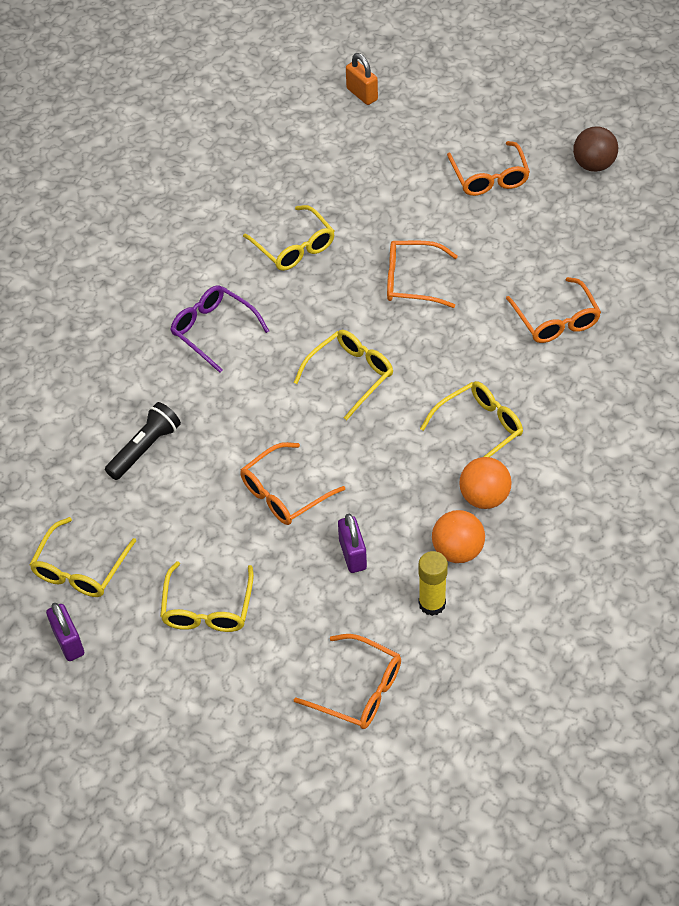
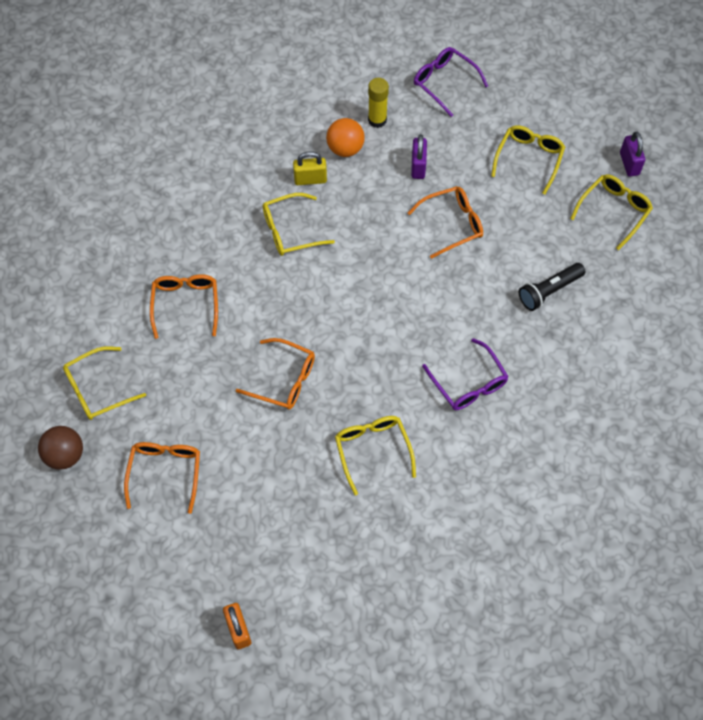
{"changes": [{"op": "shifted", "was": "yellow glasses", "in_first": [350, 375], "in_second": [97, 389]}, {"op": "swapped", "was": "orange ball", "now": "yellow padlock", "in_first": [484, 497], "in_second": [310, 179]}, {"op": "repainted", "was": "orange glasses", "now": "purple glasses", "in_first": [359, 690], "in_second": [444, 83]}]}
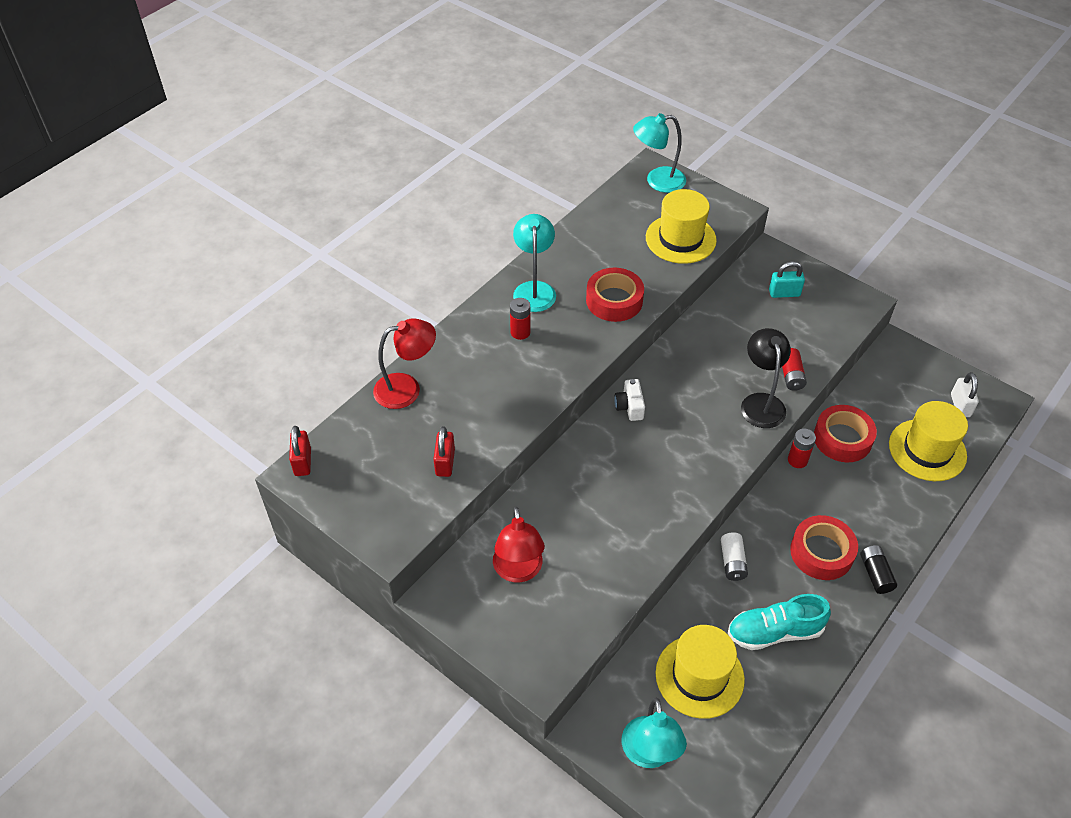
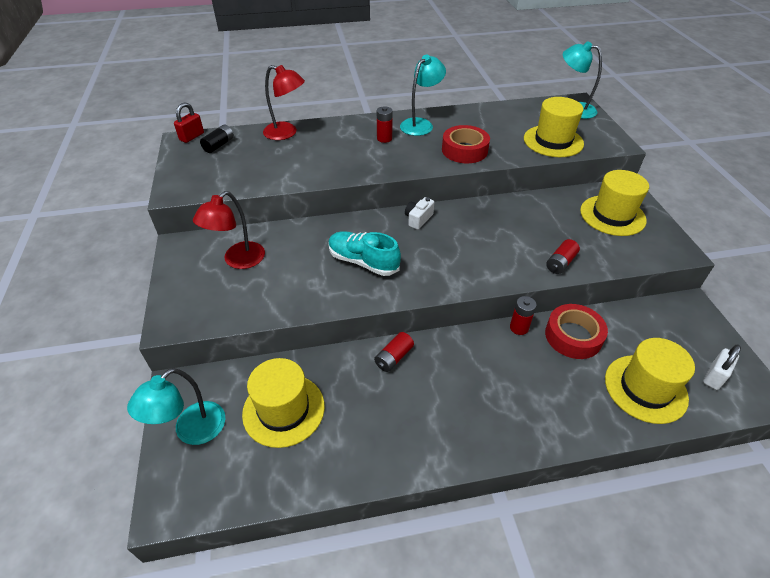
{"changes": [{"op": "swapped", "was": "turquoise padlock", "now": "yellow hat", "in_first": [784, 293], "in_second": [612, 215]}, {"op": "gone", "was": "black lamp", "in_first": [761, 402]}, {"op": "gone", "was": "red padlock", "in_first": [445, 462]}, {"op": "gone", "was": "red tape", "in_first": [821, 552]}, {"op": "repainted", "was": "white battery", "now": "red battery", "in_first": [732, 562], "in_second": [393, 357]}, {"op": "shifted", "was": "black battery", "in_first": [875, 574], "in_second": [219, 145]}, {"op": "shifted", "was": "turquoise shoe", "in_first": [774, 632], "in_second": [363, 262]}]}
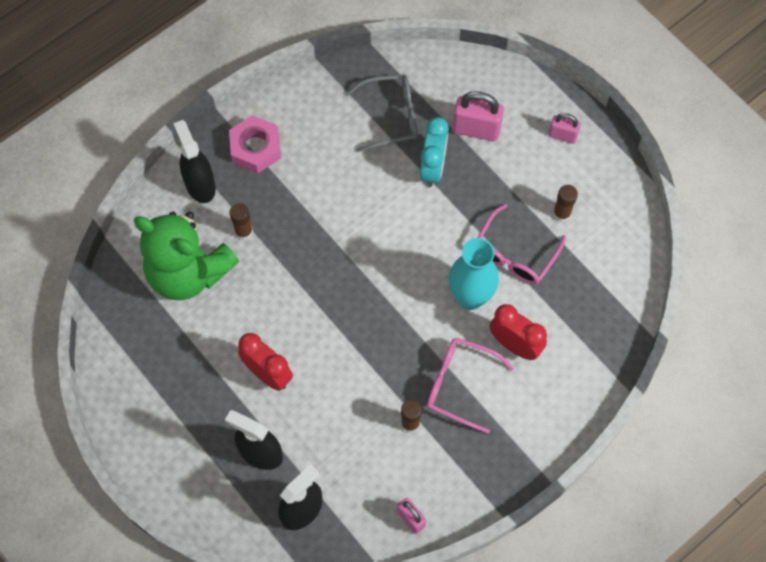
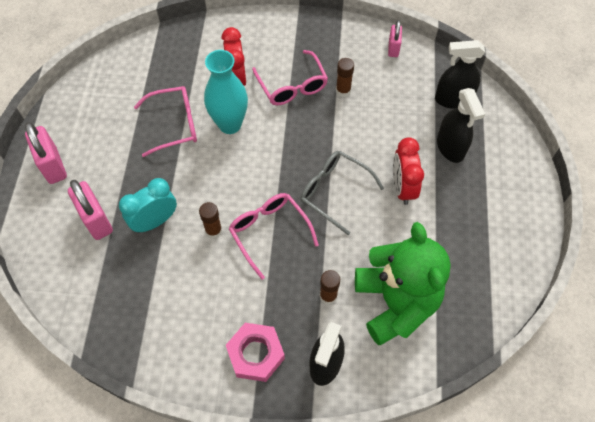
{"changes": [{"op": "shifted", "was": "grey glasses", "in_first": [391, 117], "in_second": [334, 192]}, {"op": "scaled", "was": "pink padlock", "in_first": [562, 136], "in_second": [53, 166], "ratio": 1.66}, {"op": "shifted", "was": "brown glue stick", "in_first": [561, 213], "in_second": [213, 230]}, {"op": "new", "now": "pink glasses", "in_second": [269, 232]}]}
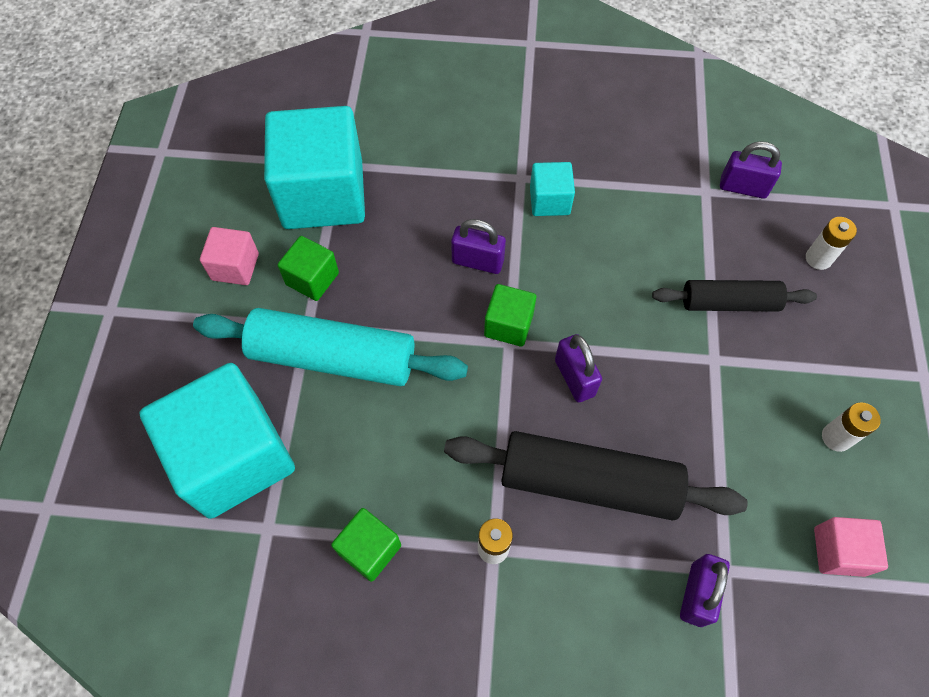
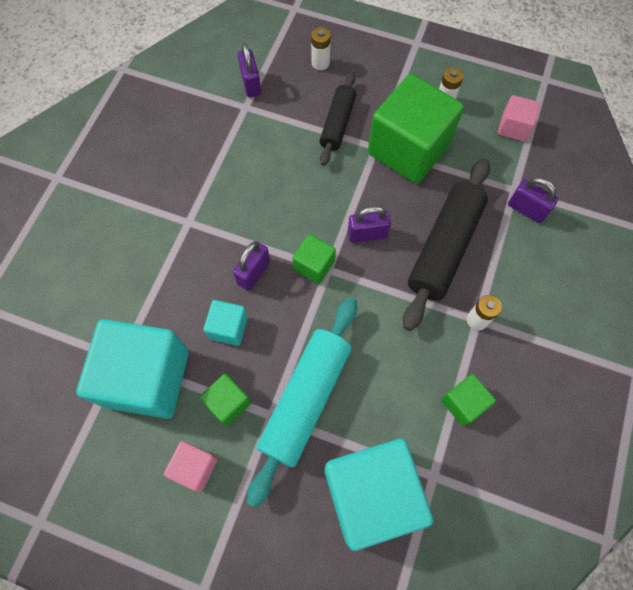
{"changes": [{"op": "rotated", "was": "purple padlock", "in_first": [743, 187], "in_second": [251, 84], "clockwise": -45}, {"op": "shifted", "was": "turquoise cube", "in_first": [549, 201], "in_second": [228, 328]}, {"op": "new", "now": "green cube", "in_second": [408, 149]}]}
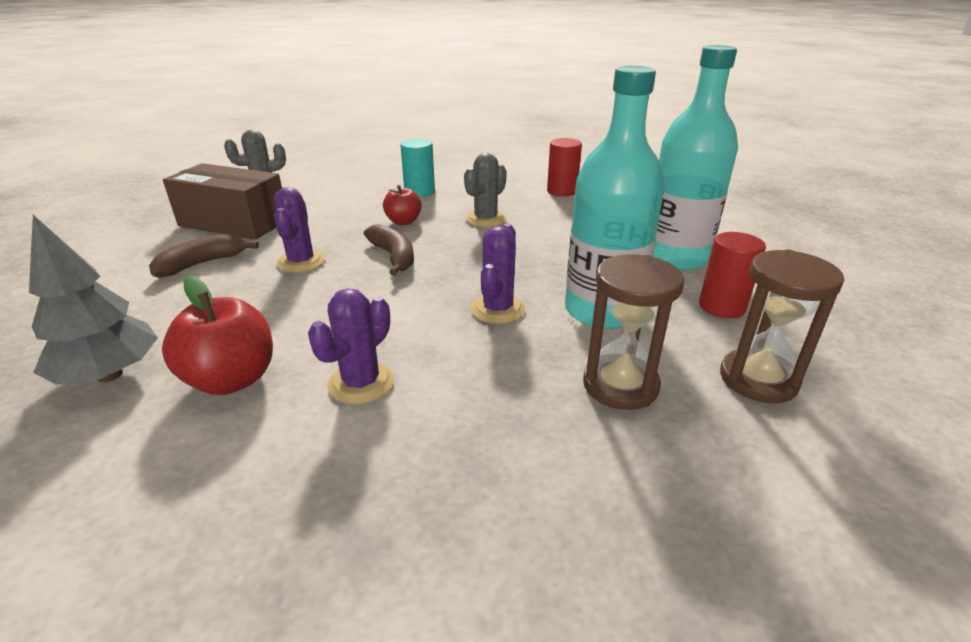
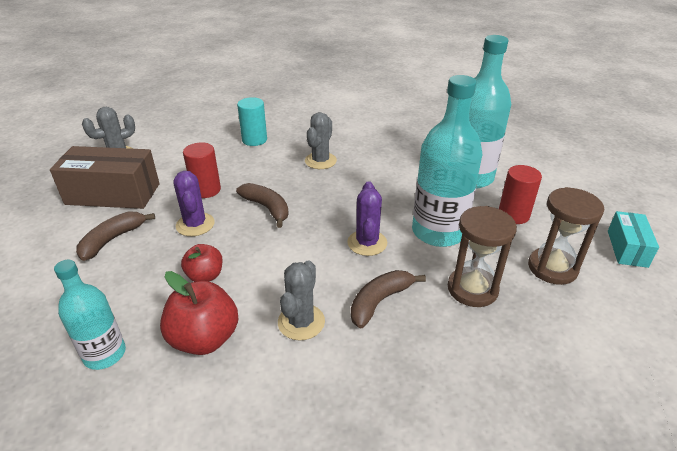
{"changes": [{"op": "shifted", "was": "red cylinder", "in_first": [562, 191], "in_second": [206, 190]}, {"op": "shifted", "was": "red apple", "in_first": [403, 222], "in_second": [205, 276]}, {"op": "swapped", "was": "grey tree", "now": "turquoise bottle", "in_first": [110, 374], "in_second": [105, 354]}, {"op": "repainted", "was": "purple cactus", "now": "grey cactus", "in_first": [361, 383], "in_second": [301, 322]}, {"op": "new", "now": "turquoise box", "in_second": [627, 248]}, {"op": "new", "now": "brown banana", "in_second": [380, 301]}]}
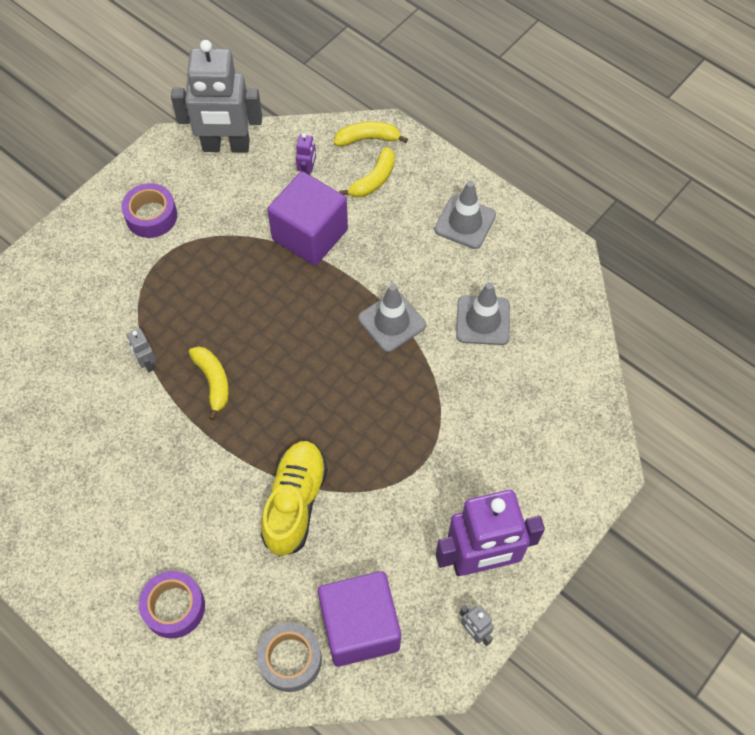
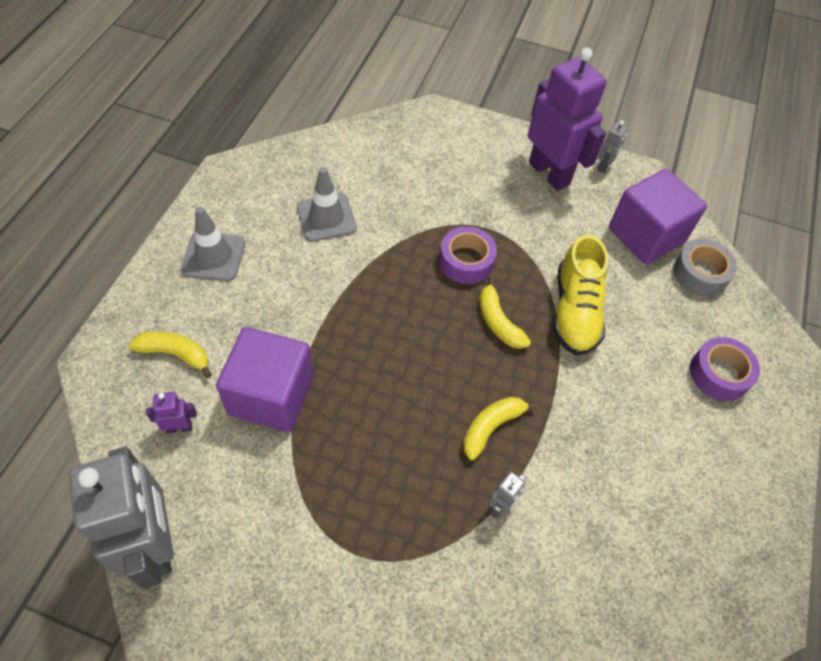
{"changes": [{"op": "shifted", "was": "yellow banana", "in_first": [368, 139], "in_second": [498, 322]}, {"op": "shifted", "was": "purple tape", "in_first": [151, 216], "in_second": [466, 261]}, {"op": "gone", "was": "grey traffic cone", "in_first": [391, 322]}, {"op": "rotated", "was": "yellow shoe", "in_first": [295, 503], "in_second": [575, 311], "clockwise": -75}]}
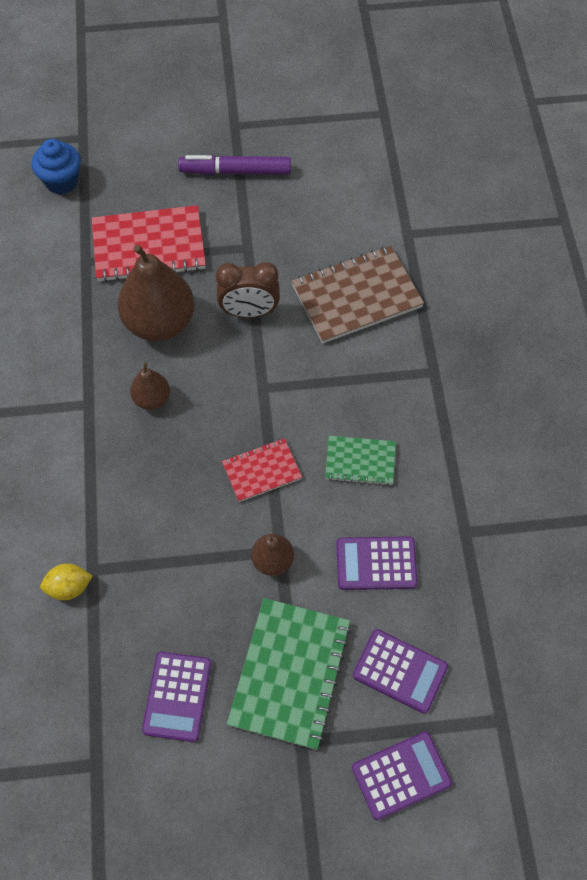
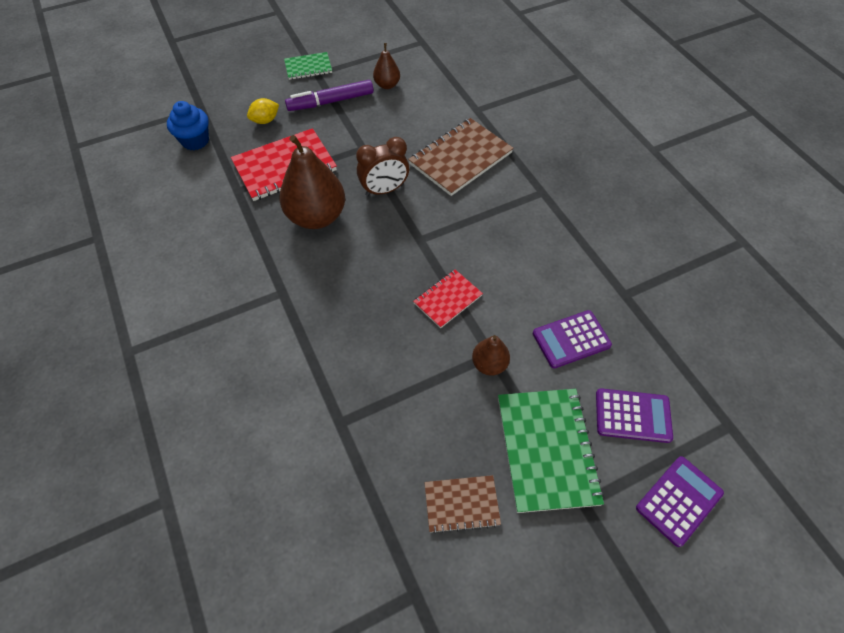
{"changes": [{"op": "shifted", "was": "brown pear", "in_first": [152, 399], "in_second": [387, 85]}, {"op": "shifted", "was": "green notebook", "in_first": [360, 461], "in_second": [308, 67]}, {"op": "shifted", "was": "yellow lemon", "in_first": [69, 587], "in_second": [265, 120]}, {"op": "swapped", "was": "purple calculator", "now": "brown notebook", "in_first": [177, 696], "in_second": [461, 504]}]}
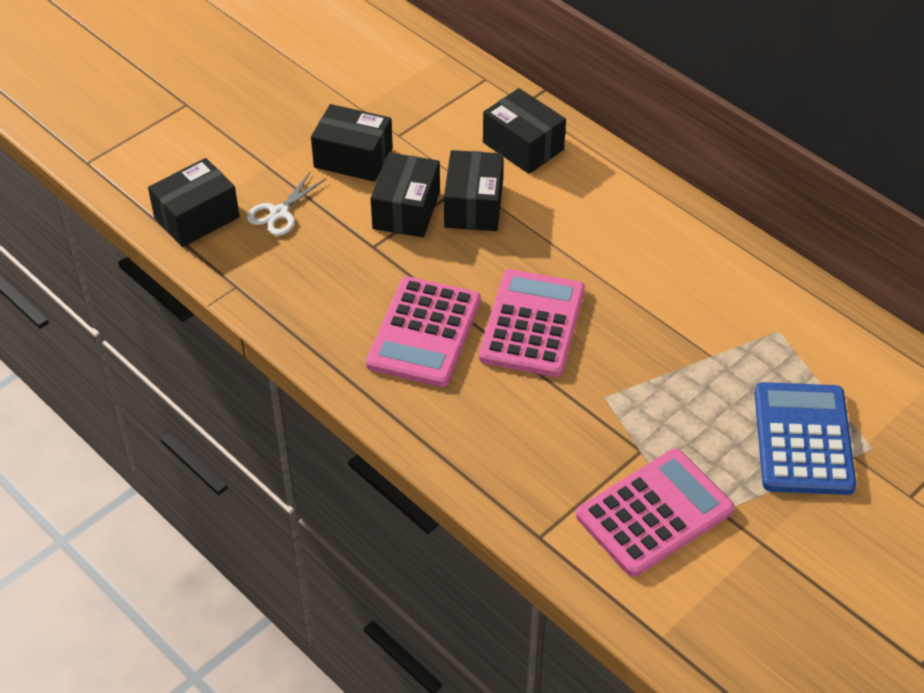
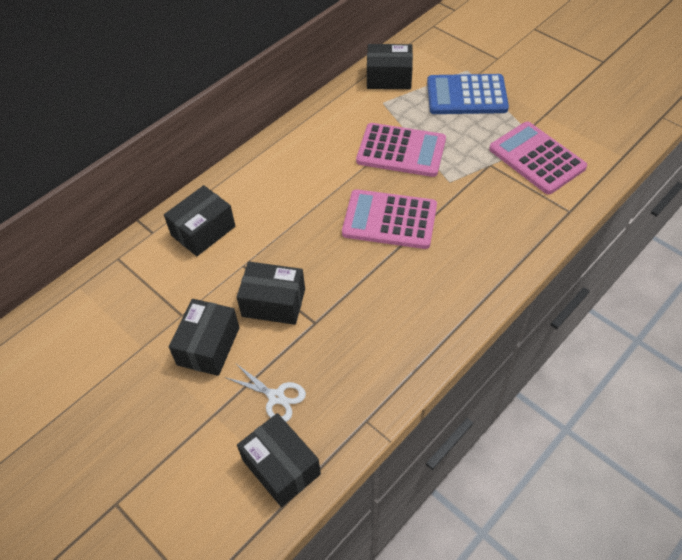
{"changes": [{"op": "shifted", "was": "black box", "in_first": [473, 206], "in_second": [389, 78]}, {"op": "shifted", "was": "pink calculator", "in_first": [424, 333], "in_second": [401, 151]}]}
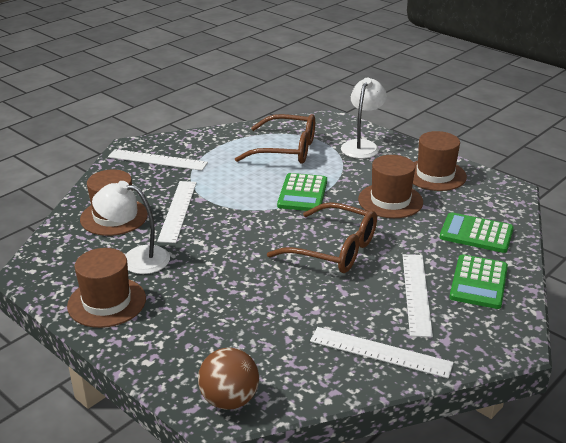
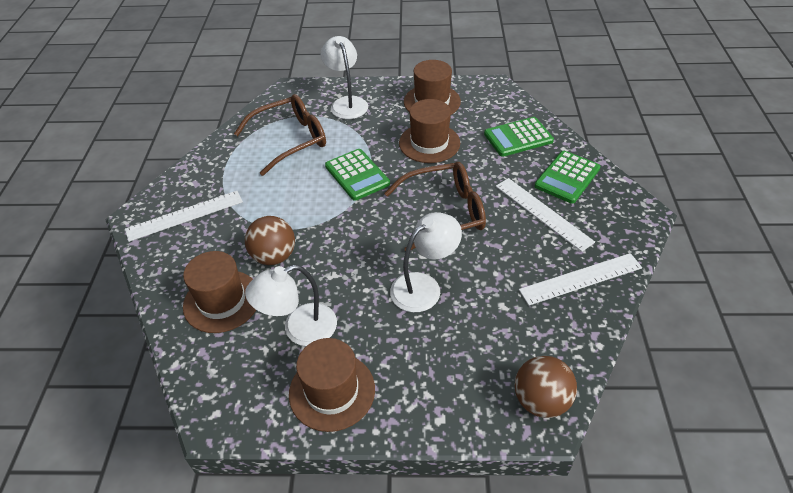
{"changes": [{"op": "swapped", "was": "white ruler", "now": "brown ball", "in_first": [178, 210], "in_second": [274, 256]}, {"op": "rotated", "was": "green calculator", "in_first": [479, 282], "in_second": [567, 177], "clockwise": 60}, {"op": "new", "now": "white lamp", "in_second": [424, 286]}]}
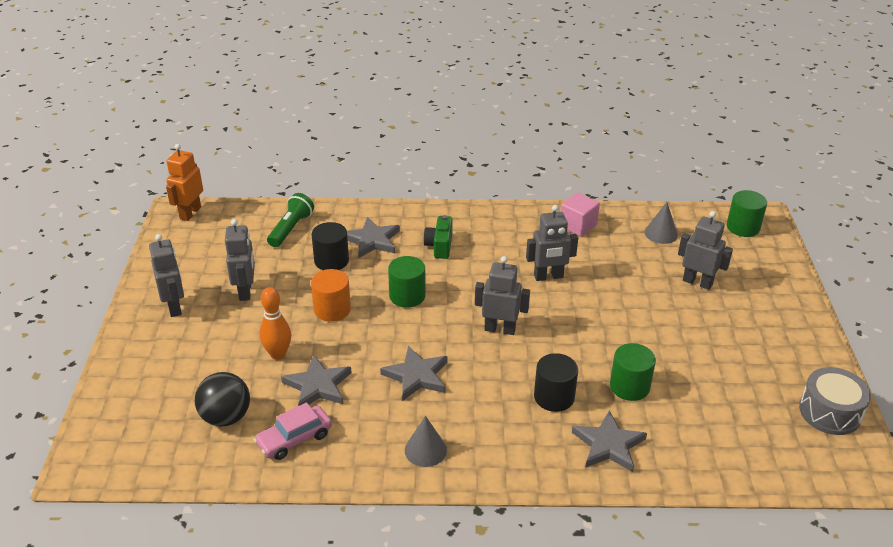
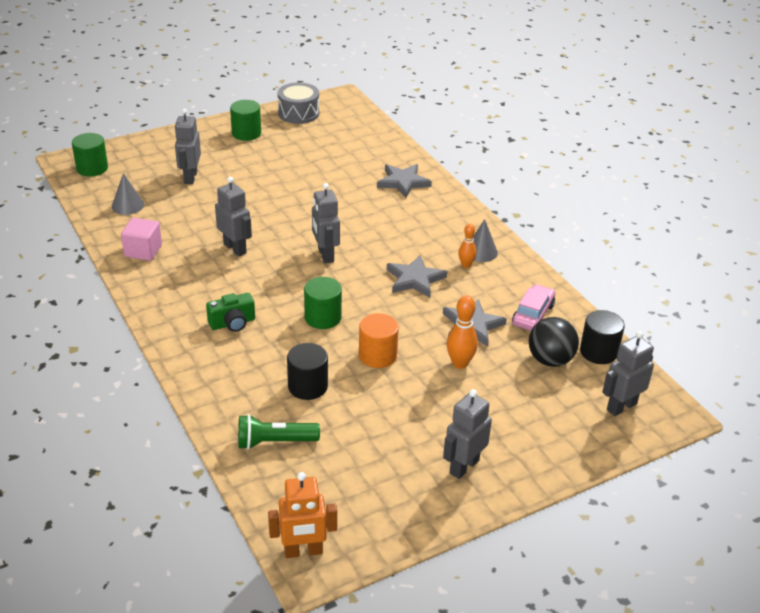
{"changes": [{"op": "gone", "was": "grey star", "in_first": [372, 240]}, {"op": "shifted", "was": "grey robot", "in_first": [245, 291], "in_second": [621, 406]}, {"op": "shifted", "was": "green cylinder", "in_first": [629, 386], "in_second": [246, 133]}, {"op": "shifted", "was": "black cylinder", "in_first": [554, 397], "in_second": [598, 352]}, {"op": "rotated", "was": "pink car", "in_first": [294, 439], "in_second": [533, 315], "clockwise": -90}, {"op": "new", "now": "orange bowling pin", "in_second": [466, 265]}]}
